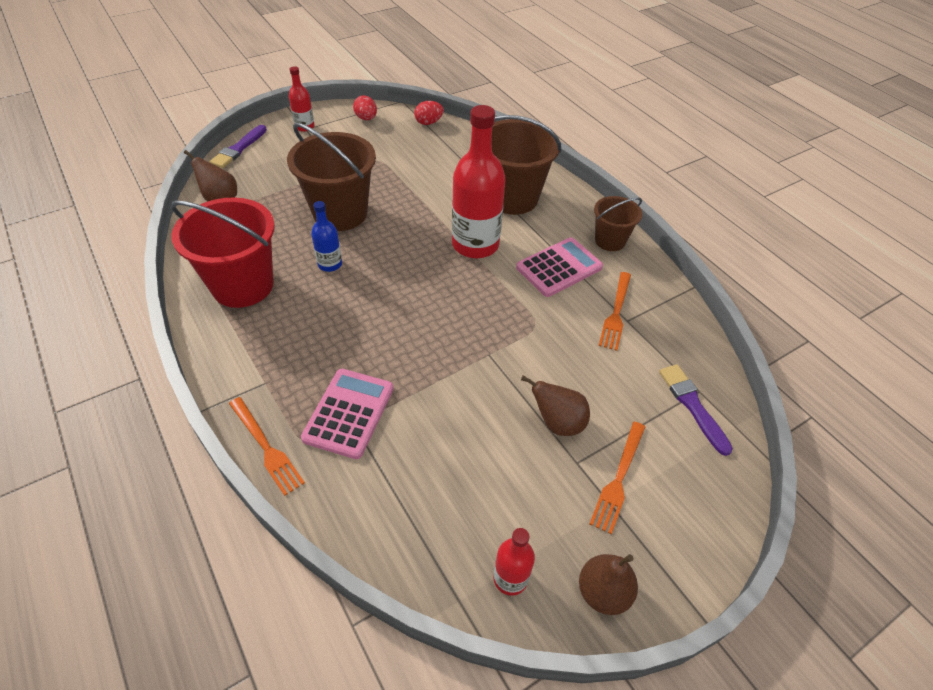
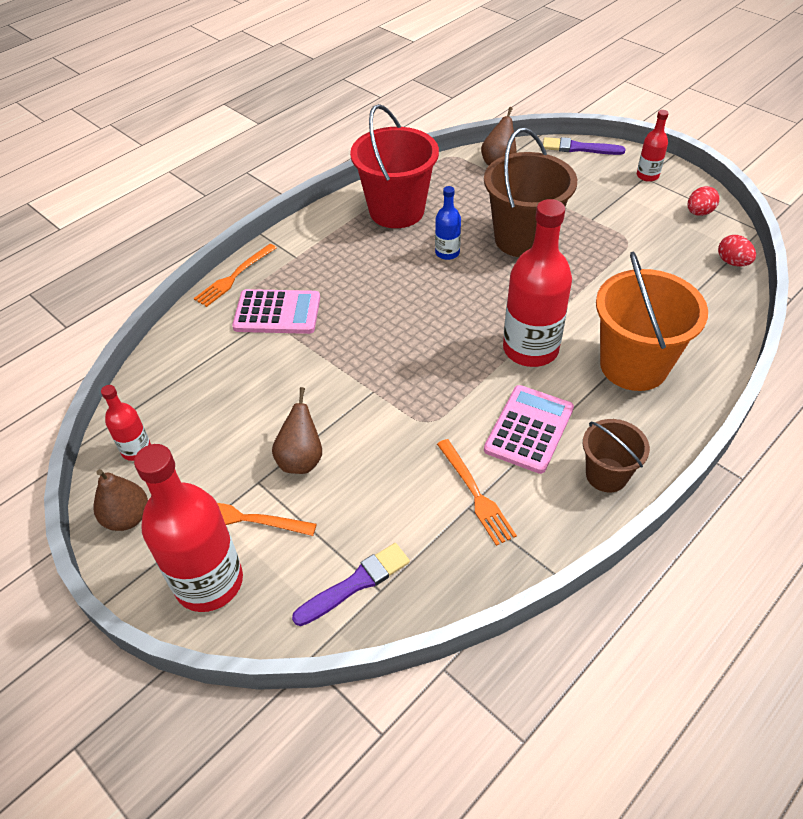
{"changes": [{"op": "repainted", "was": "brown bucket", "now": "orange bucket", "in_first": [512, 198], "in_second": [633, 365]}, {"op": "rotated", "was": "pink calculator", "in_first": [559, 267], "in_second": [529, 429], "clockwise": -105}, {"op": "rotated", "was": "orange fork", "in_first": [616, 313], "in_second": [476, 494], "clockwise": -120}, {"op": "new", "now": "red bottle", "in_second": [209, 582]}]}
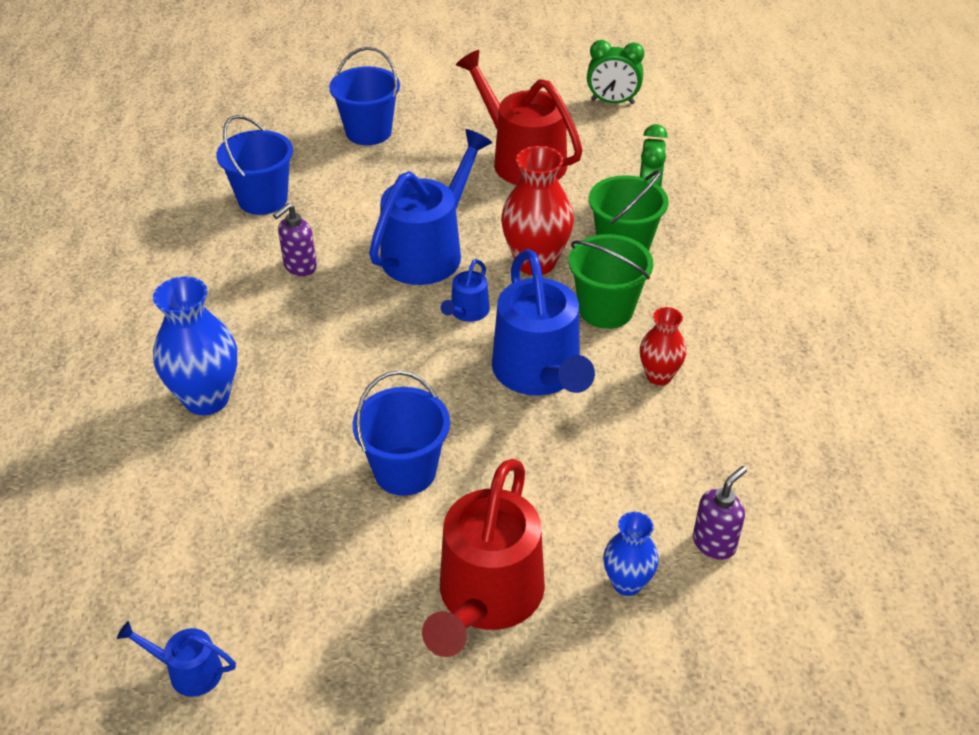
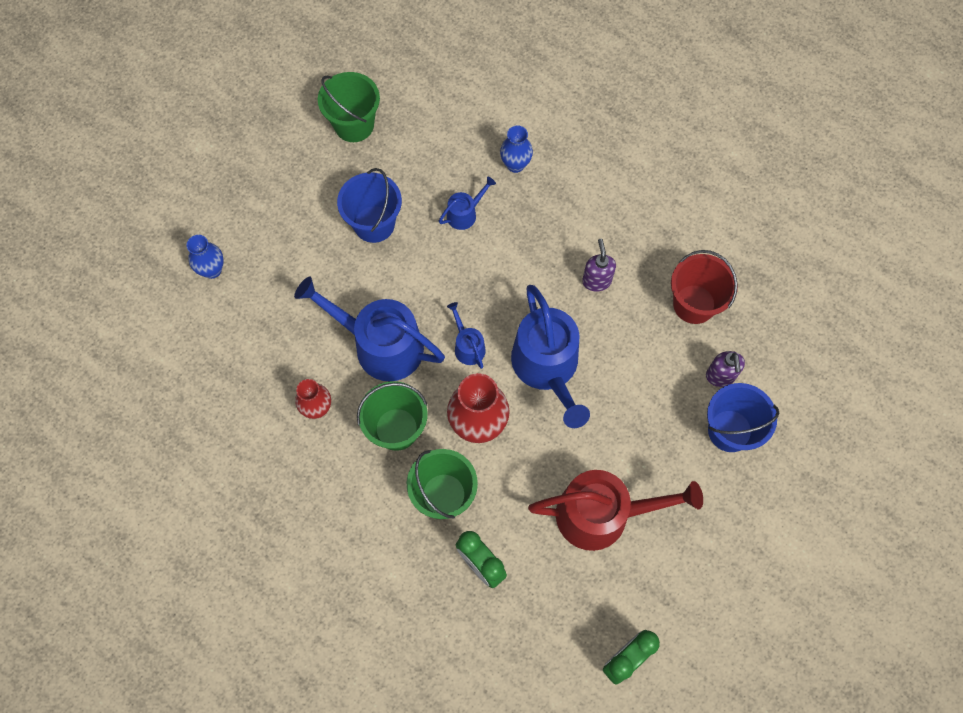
{"changes": [{"op": "repainted", "was": "blue bucket", "now": "red bucket", "in_first": [263, 199], "in_second": [694, 304]}, {"op": "scaled", "was": "blue vase", "in_first": [206, 399], "in_second": [515, 165], "ratio": 0.59}, {"op": "gone", "was": "red watering can", "in_first": [487, 597]}, {"op": "shifted", "was": "purple soap dispenser", "in_first": [714, 543], "in_second": [720, 376]}, {"op": "shifted", "was": "blue watering can", "in_first": [189, 671], "in_second": [464, 214]}, {"op": "new", "now": "green bucket", "in_second": [354, 125]}]}
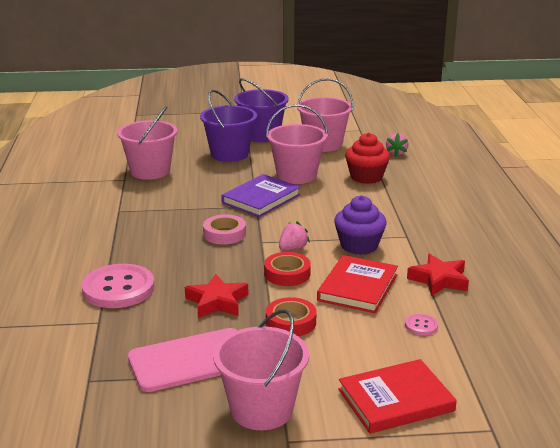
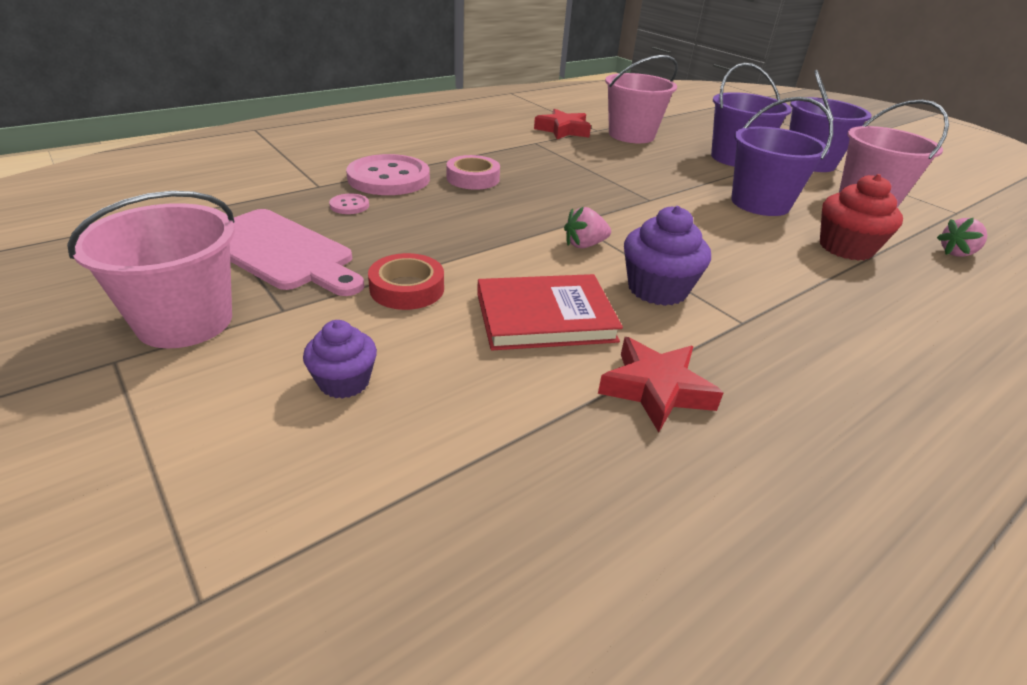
{"changes": [{"op": "repainted", "was": "pink bucket", "now": "purple bucket", "in_first": [296, 175], "in_second": [760, 203]}, {"op": "gone", "was": "purple book", "in_first": [261, 199]}, {"op": "shifted", "was": "pink tape", "in_first": [224, 234], "in_second": [473, 178]}, {"op": "rotated", "was": "pink strawberry", "in_first": [293, 249], "in_second": [584, 245], "clockwise": 150}, {"op": "gone", "was": "red tape", "in_first": [287, 274]}, {"op": "shifted", "was": "red star", "in_first": [217, 302], "in_second": [563, 130]}, {"op": "shifted", "was": "pink button", "in_first": [421, 326], "in_second": [349, 205]}, {"op": "gone", "was": "red book", "in_first": [396, 400]}, {"op": "new", "now": "purple cupcake", "in_second": [344, 382]}]}
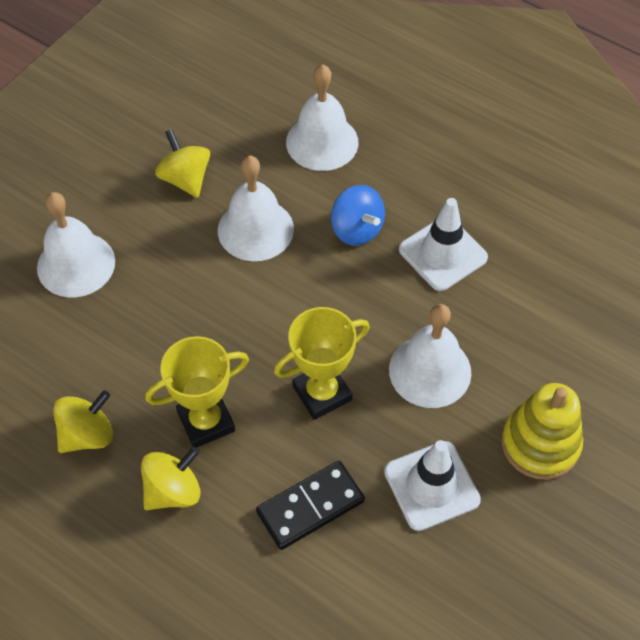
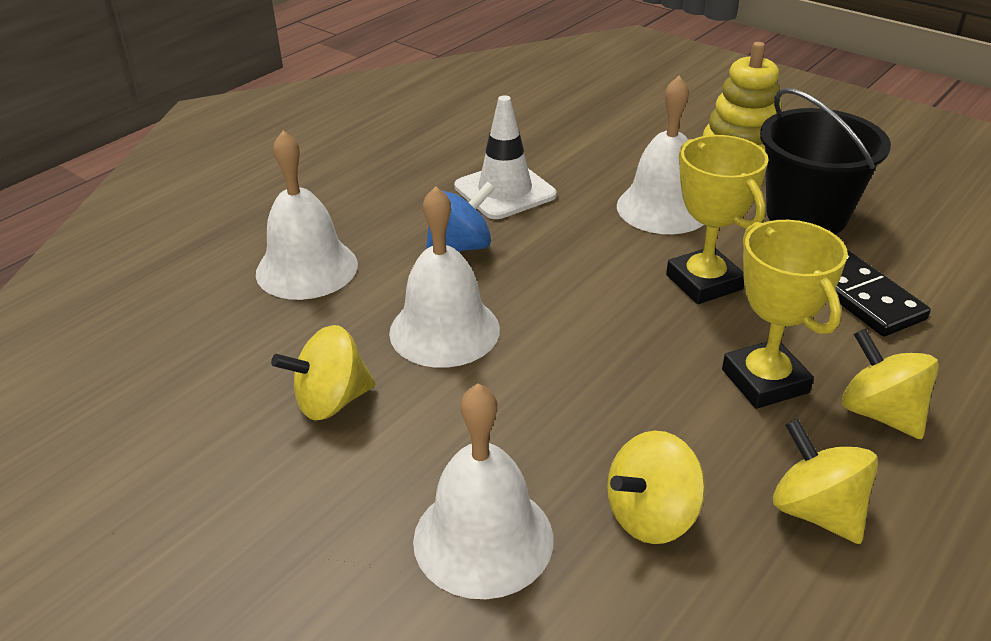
{"changes": [{"op": "swapped", "was": "white traffic cone", "now": "black bucket", "in_first": [431, 486], "in_second": [806, 215]}, {"op": "new", "now": "yellow spinning top", "in_second": [651, 516]}]}
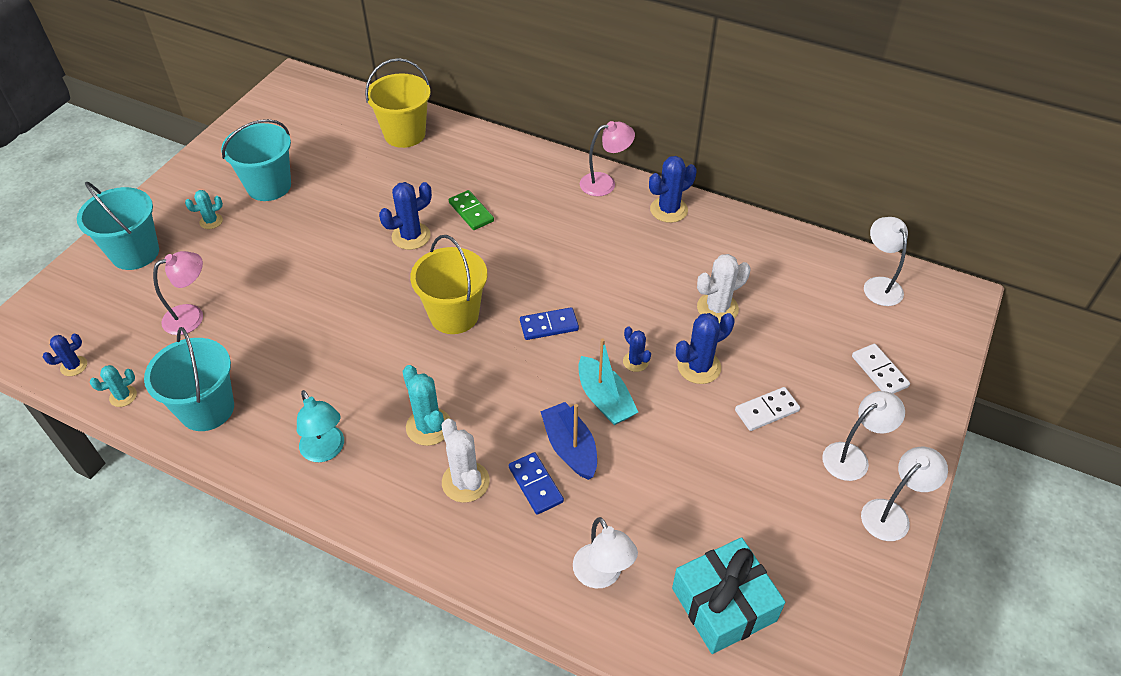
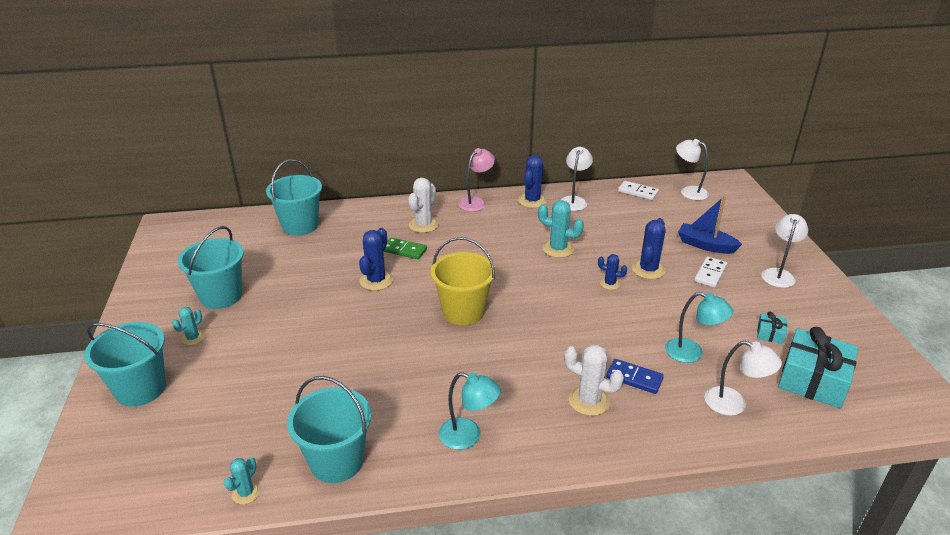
{"changes": [{"op": "repainted", "was": "yellow bucket", "now": "turquoise bucket", "in_first": [404, 134], "in_second": [300, 226]}, {"op": "gone", "was": "pink lamp", "in_first": [192, 316]}, {"op": "shifted", "was": "white cactus", "in_first": [717, 308], "in_second": [423, 225]}, {"op": "gone", "was": "blue domino", "in_first": [549, 326]}, {"op": "gone", "was": "blue cactus", "in_first": [74, 366]}, {"op": "gone", "was": "turquoise boat", "in_first": [604, 399]}, {"op": "shifted", "was": "white domino", "in_first": [879, 371], "in_second": [638, 192]}, {"op": "shifted", "was": "turquoise cactus", "in_first": [429, 427], "in_second": [558, 249]}, {"op": "shifted", "was": "blue boat", "in_first": [570, 448], "in_second": [705, 245]}, {"op": "shifted", "was": "white lamp", "in_first": [892, 514], "in_second": [574, 200]}, {"op": "new", "now": "turquoise lamp", "in_second": [692, 353]}, {"op": "new", "now": "turquoise gift", "in_second": [770, 334]}]}
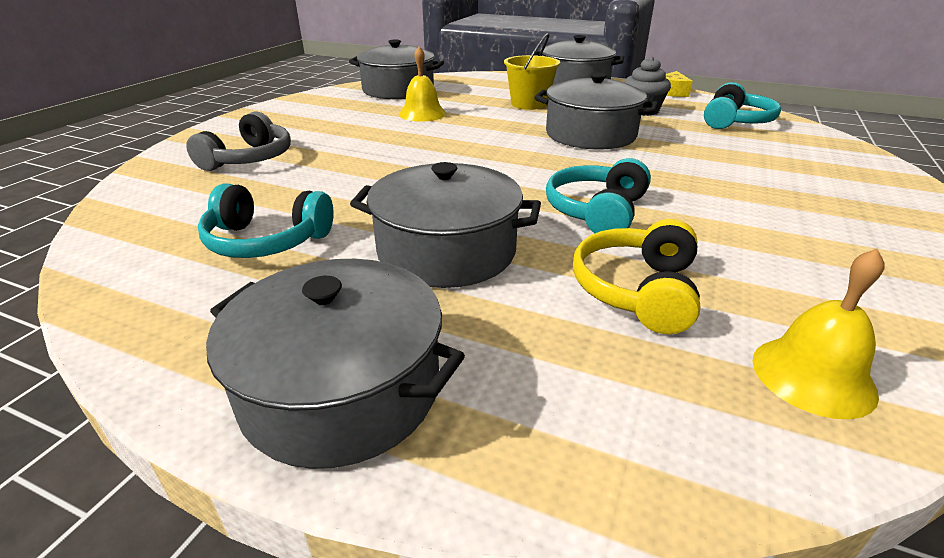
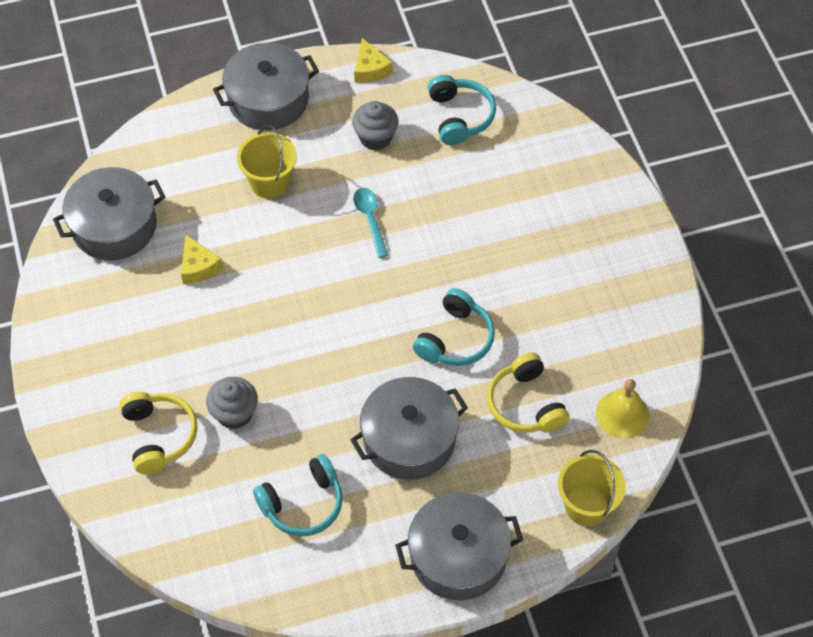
{"changes": [{"op": "swapped", "was": "yellow bell", "now": "yellow cheese", "in_first": [422, 114], "in_second": [198, 266]}, {"op": "swapped", "was": "grey pot", "now": "turquoise spoon", "in_first": [590, 135], "in_second": [370, 219]}, {"op": "repainted", "was": "grey headphones", "now": "yellow headphones", "in_first": [249, 159], "in_second": [159, 436]}, {"op": "rotated", "was": "turquoise headphones", "in_first": [596, 211], "in_second": [455, 339], "clockwise": -135}, {"op": "new", "now": "grey cupcake", "in_second": [234, 413]}, {"op": "new", "now": "yellow bucket", "in_second": [586, 505]}]}
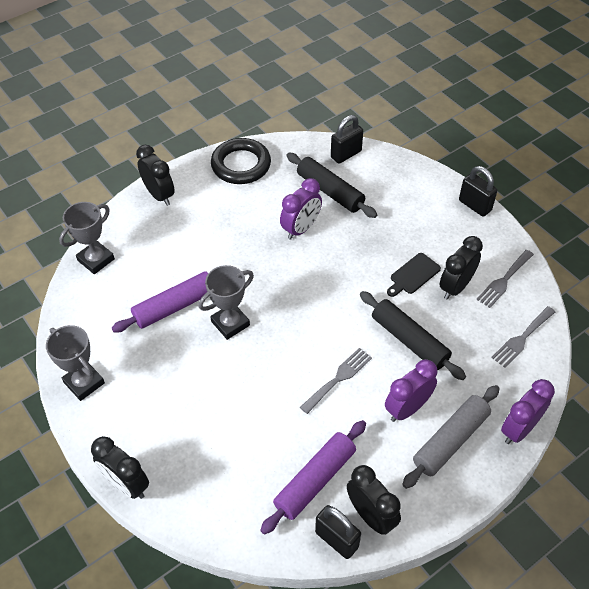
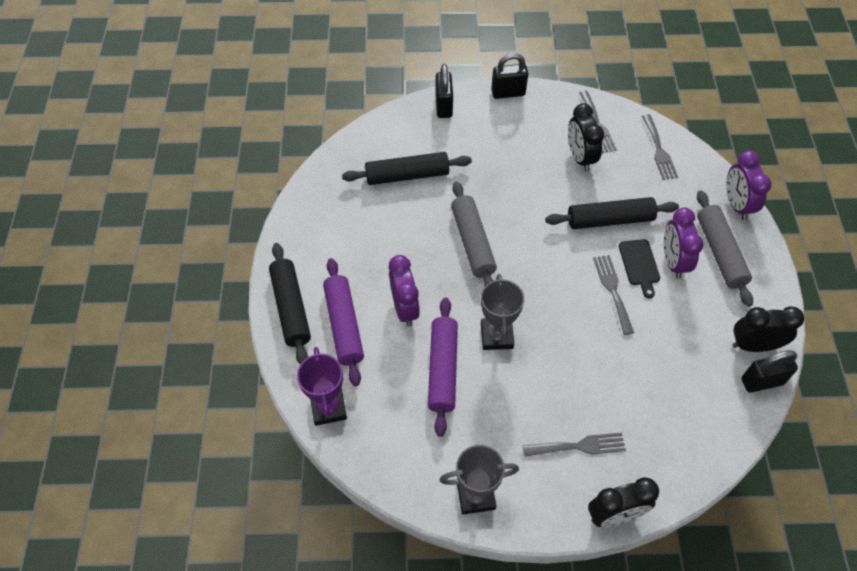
{"changes": [{"op": "shifted", "was": "black padlock", "in_first": [346, 154], "in_second": [443, 106]}, {"op": "gone", "was": "black ring", "in_first": [241, 165]}, {"op": "swapped", "was": "black clock", "now": "black rolling pin", "in_first": [159, 195], "in_second": [291, 308]}, {"op": "shifted", "was": "purple clock", "in_first": [301, 229], "in_second": [405, 308]}, {"op": "repainted", "was": "grey trophy", "now": "purple trophy", "in_first": [96, 260], "in_second": [328, 408]}, {"op": "shifted", "was": "black cutting board", "in_first": [413, 275], "in_second": [639, 265]}, {"op": "shifted", "was": "purple rolling pin", "in_first": [315, 480], "in_second": [344, 325]}, {"op": "new", "now": "grey rolling pin", "in_second": [472, 242]}, {"op": "new", "now": "grey fork", "in_second": [579, 446]}]}
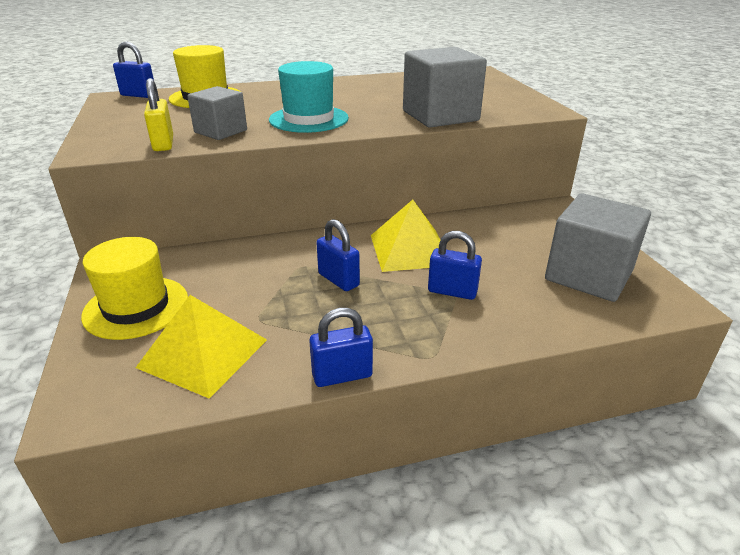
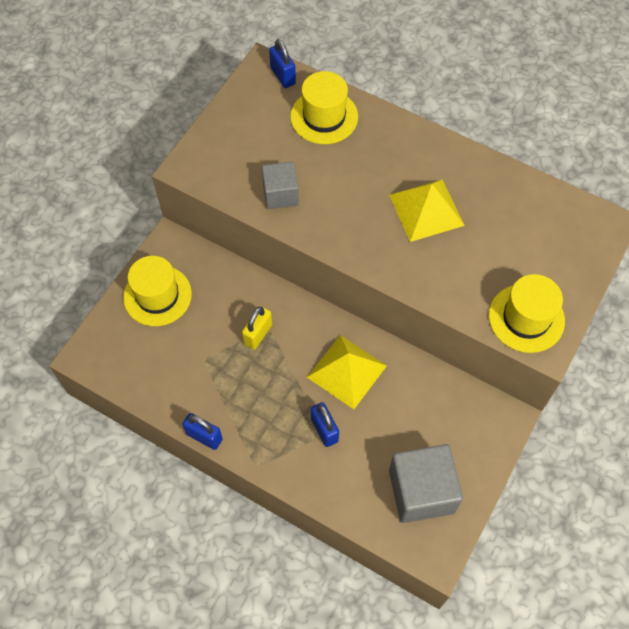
{"changes": [{"op": "gone", "was": "grey cube", "in_first": [440, 116]}, {"op": "gone", "was": "turquoise hat", "in_first": [308, 119]}, {"op": "shifted", "was": "yellow padlock", "in_first": [163, 144], "in_second": [258, 334]}, {"op": "gone", "was": "blue padlock", "in_first": [338, 280]}, {"op": "shifted", "was": "yellow pyramid", "in_first": [203, 353], "in_second": [426, 210]}, {"op": "new", "now": "yellow hat", "in_second": [526, 318]}]}
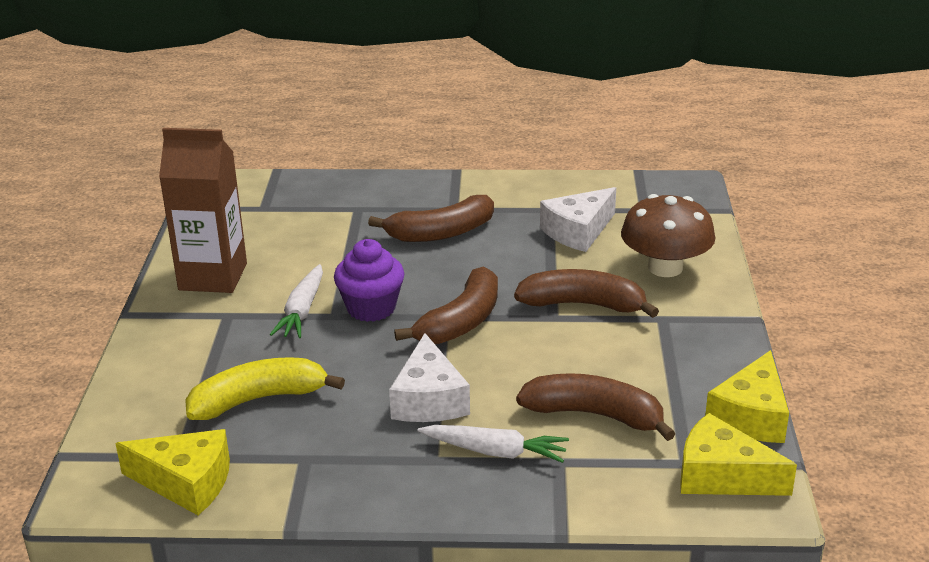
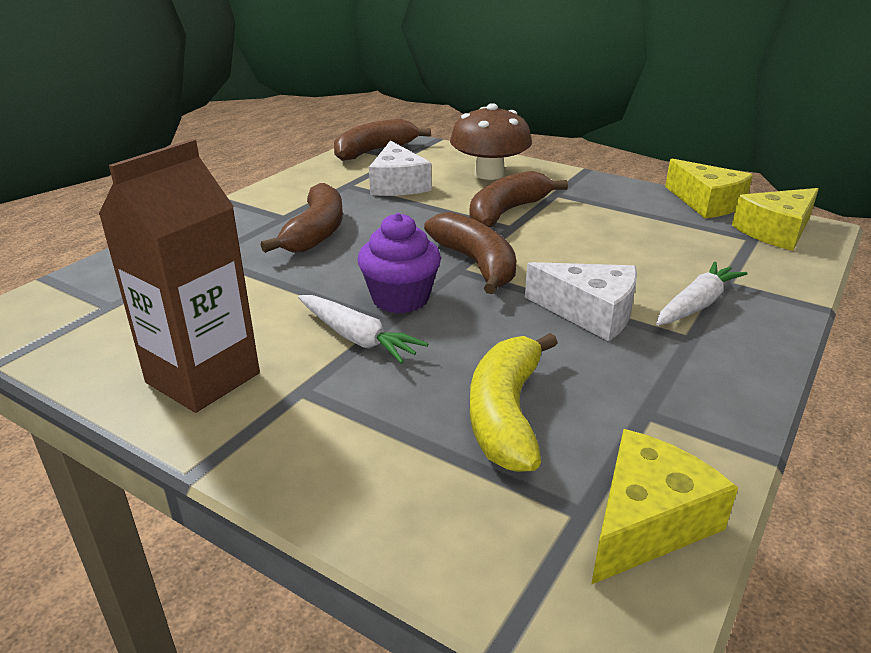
{"changes": [{"op": "shifted", "was": "brown banana", "in_first": [595, 415], "in_second": [374, 151]}]}
